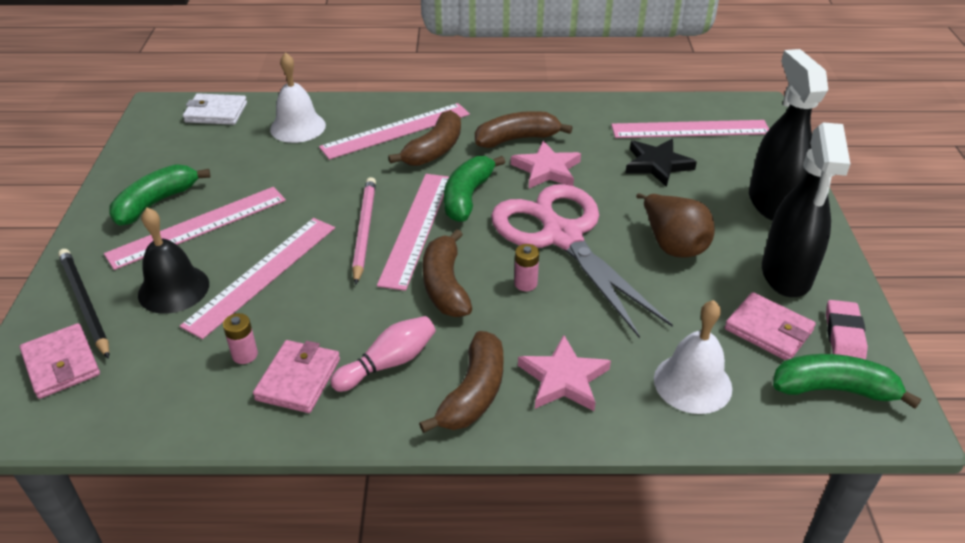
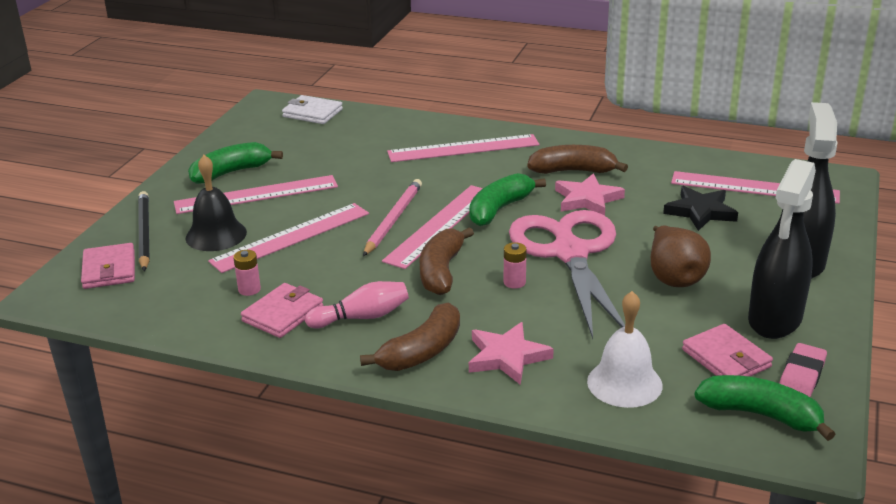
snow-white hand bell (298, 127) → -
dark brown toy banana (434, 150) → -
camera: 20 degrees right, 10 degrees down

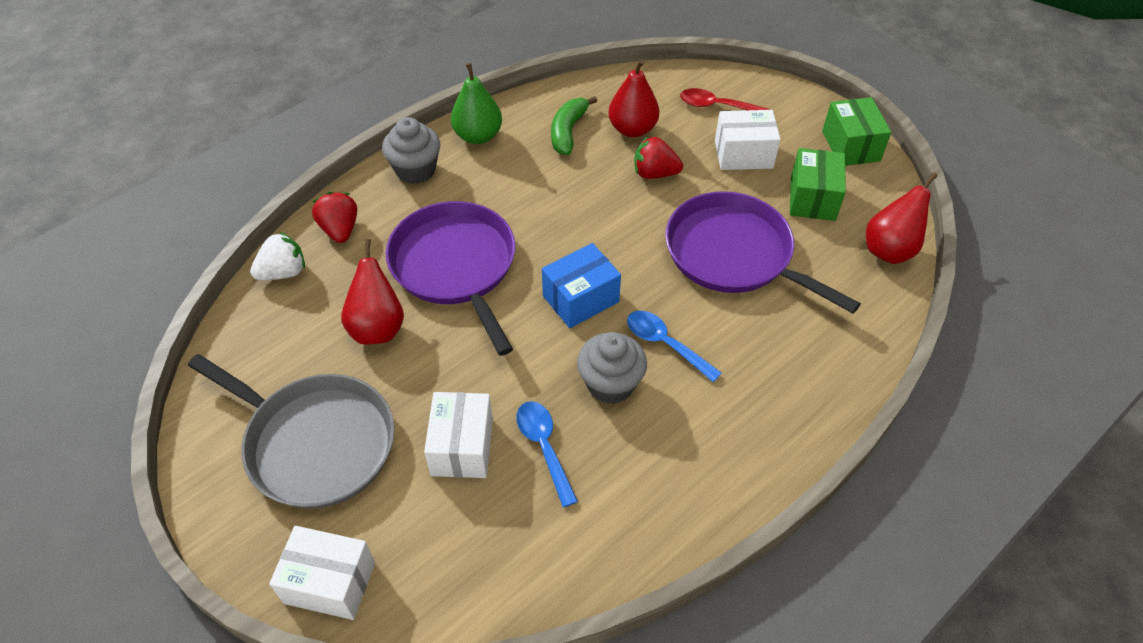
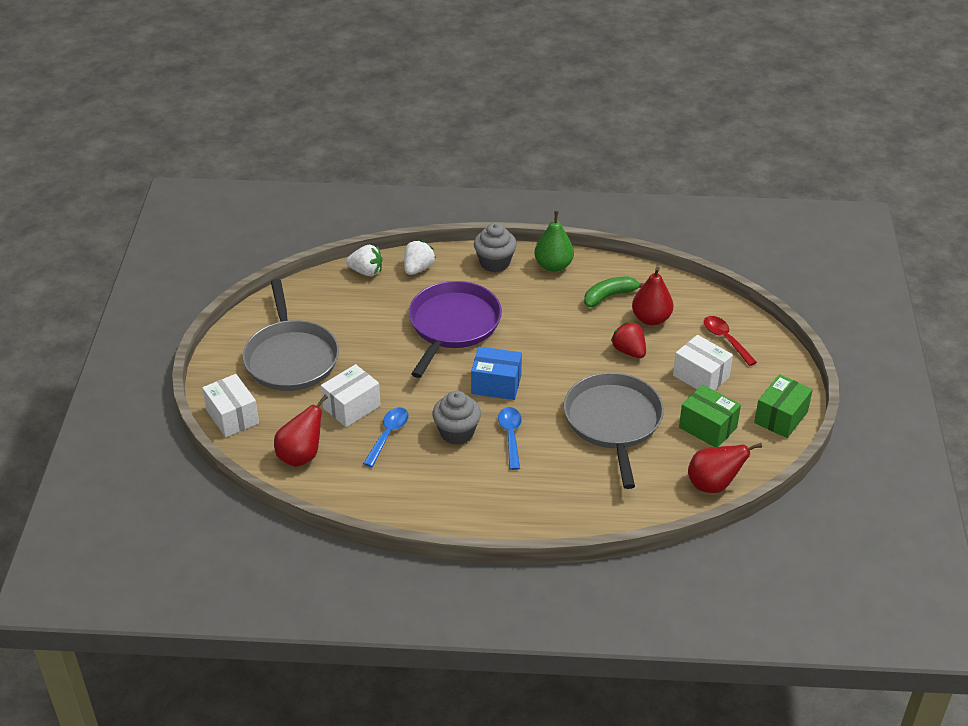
emerald box (812, 198) → emerald box (707, 427), 75 degrees clockwise
purple pan (734, 254) → ash-grey pan (613, 422)
red berry (340, 229) → snow-white berry (418, 268)
red pear (377, 327) → red pear (301, 456), move
camera: 45 degrees right, 10 degrees down

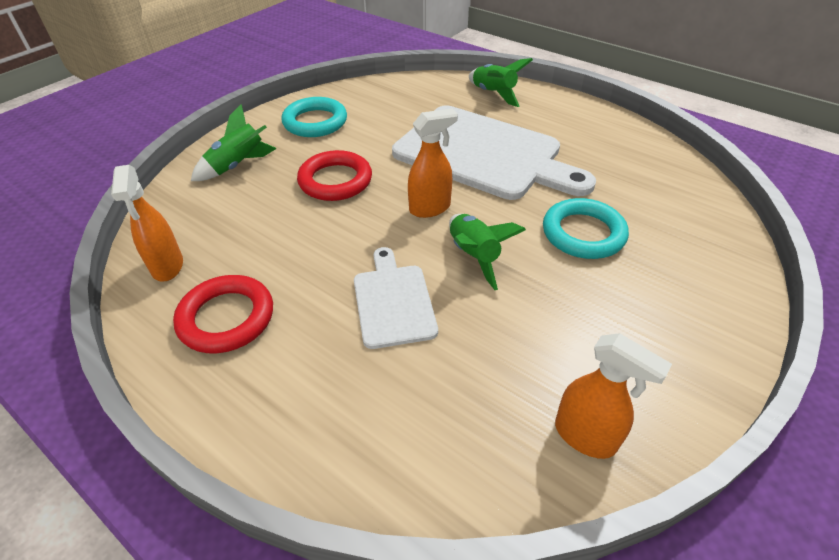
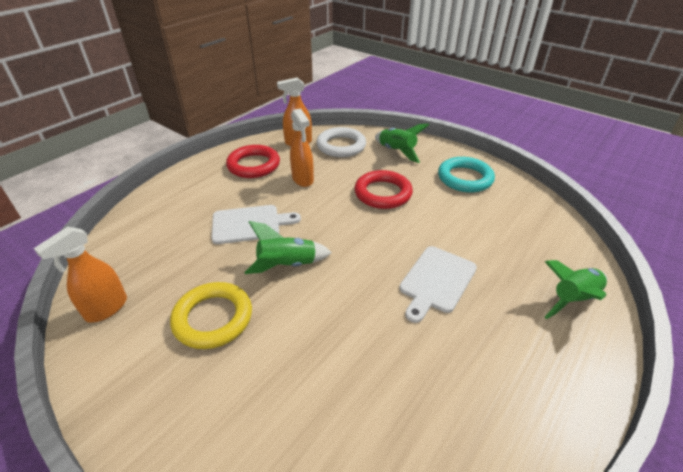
snow-white chopping board (483, 154) → snow-white chopping board (436, 281), x0.50
orange-coloured spray bottle (430, 208) → orange-coloured spray bottle (303, 179), move
teal ring (583, 233) → -
- → snow-white ring (341, 146)
- → yellow ring (213, 318)
camera: 90 degrees right, 5 degrees down

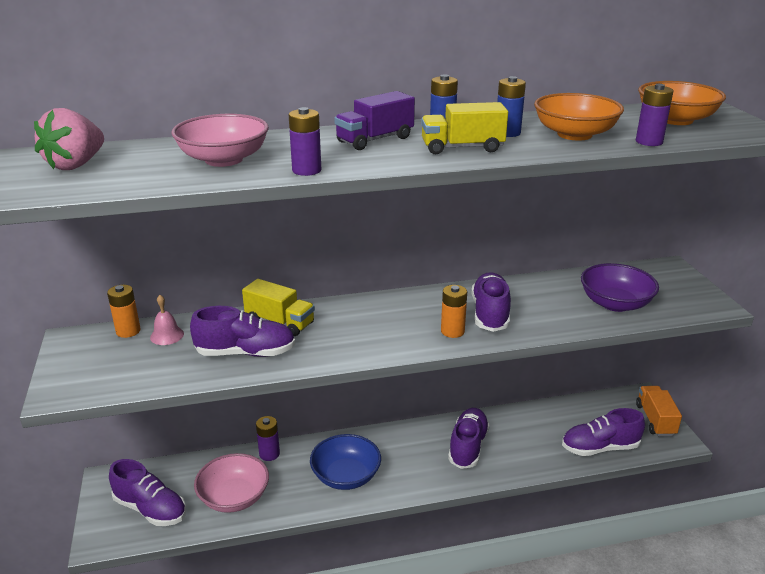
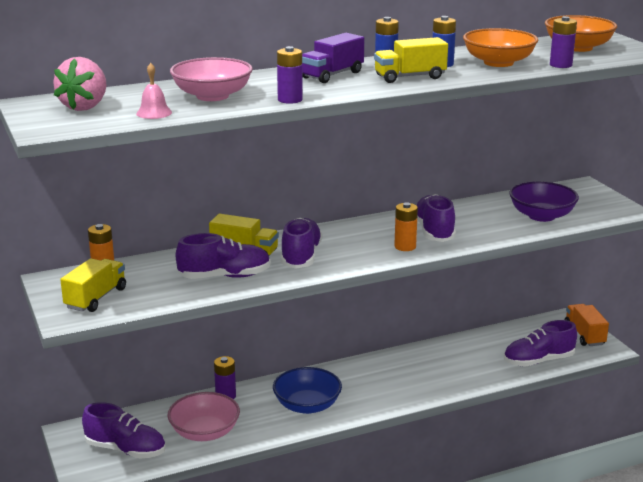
rose-pink hand bell (167, 335) → rose-pink hand bell (154, 113), move
purple sneaker (468, 447) → purple sneaker (301, 256), move
- → yellow truck (96, 298)
camera: 10 degrees left, 5 degrees down

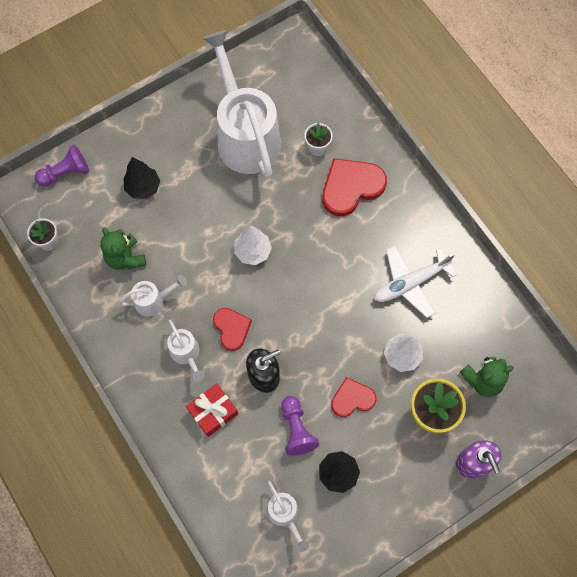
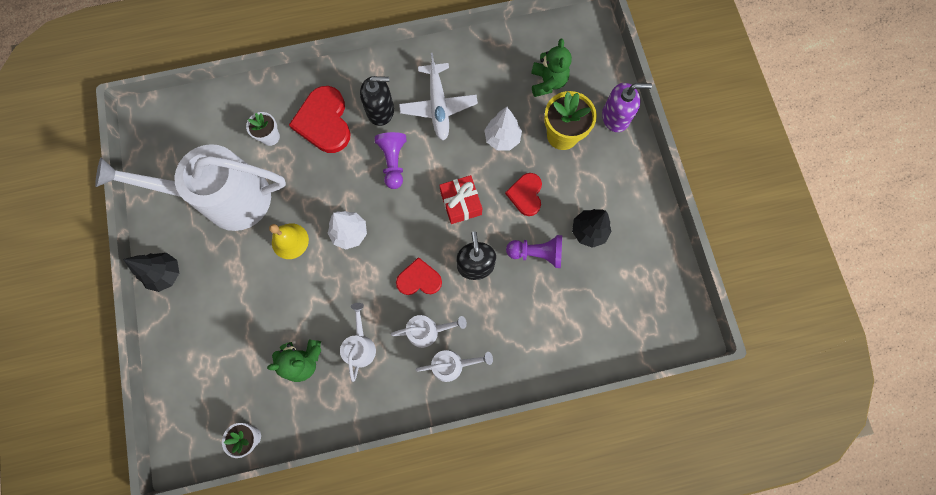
purple chess pawn (65, 173) → purple chess pawn (393, 162), move
jet-black fir tree (143, 187) → jet-black fir tree (166, 274), move
red present (213, 412) → red present (461, 203), move
snow-white watering pot (285, 515) → snow-white watering pot (452, 364), move
- → jet-black soap pump (380, 110)
- → yellow hand bell (290, 241)
camera: 70 degrees left, 5 degrees up

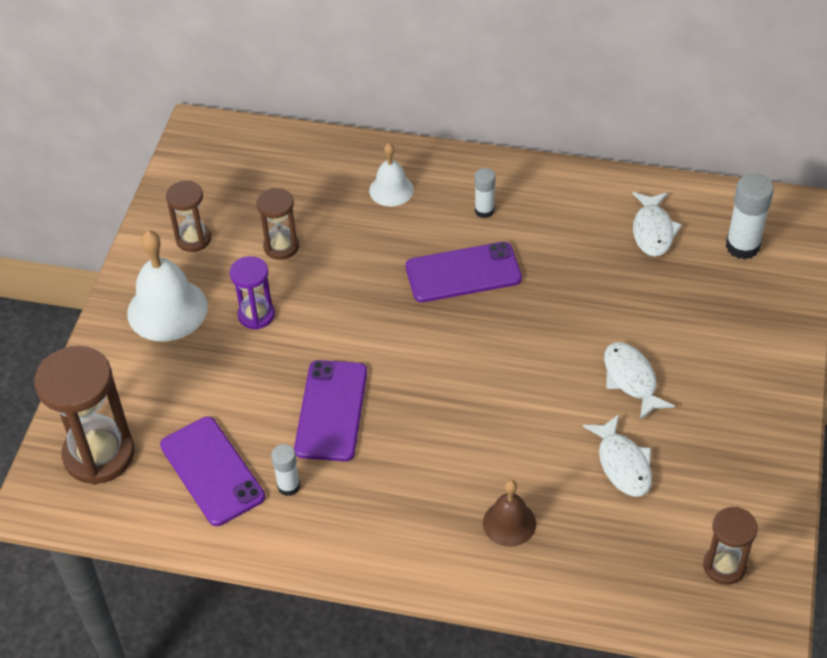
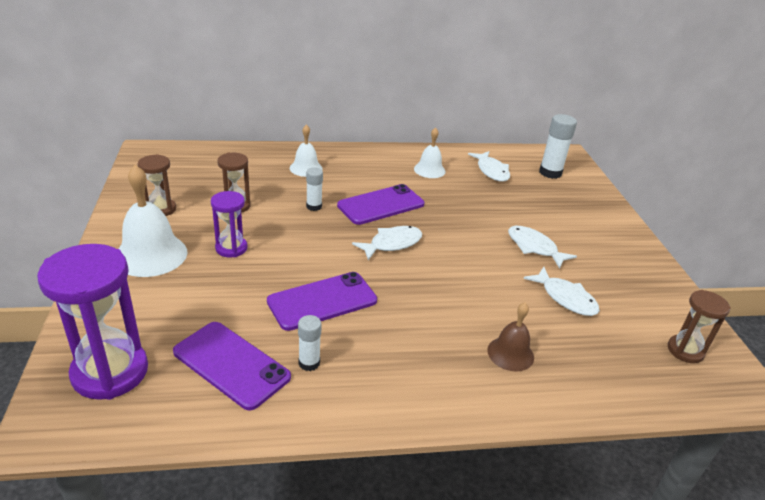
snow-white glue (484, 211) → snow-white glue (314, 206), move
dark brown hourglass (99, 454) → purple hourglass (110, 372)
purple mobile phone (331, 410) → purple mobile phone (322, 301), 75 degrees clockwise
- → snow-white hand bell (429, 170)
- → snow-white fish (392, 244)
camera: 25 degrees left, 15 degrees down

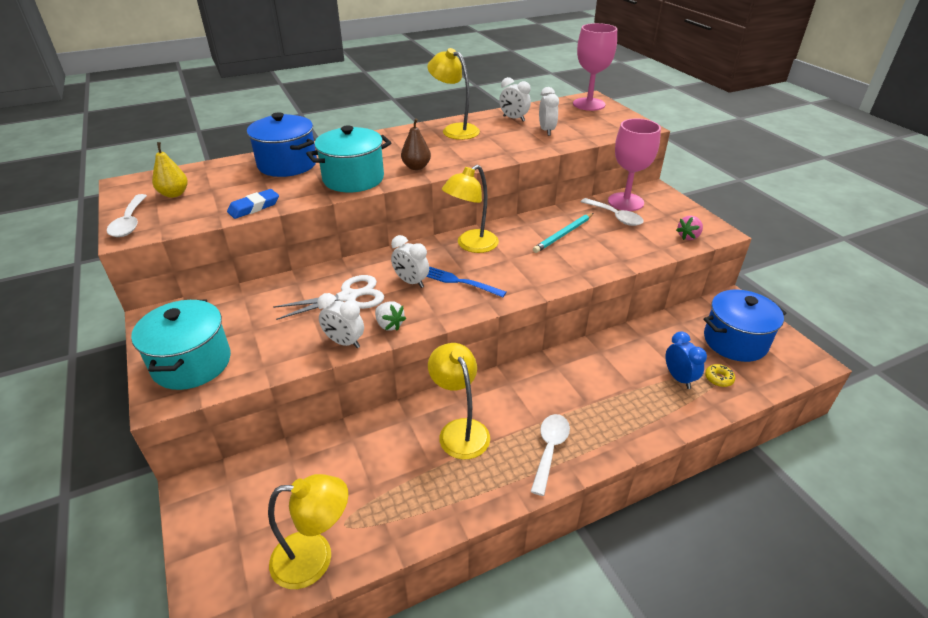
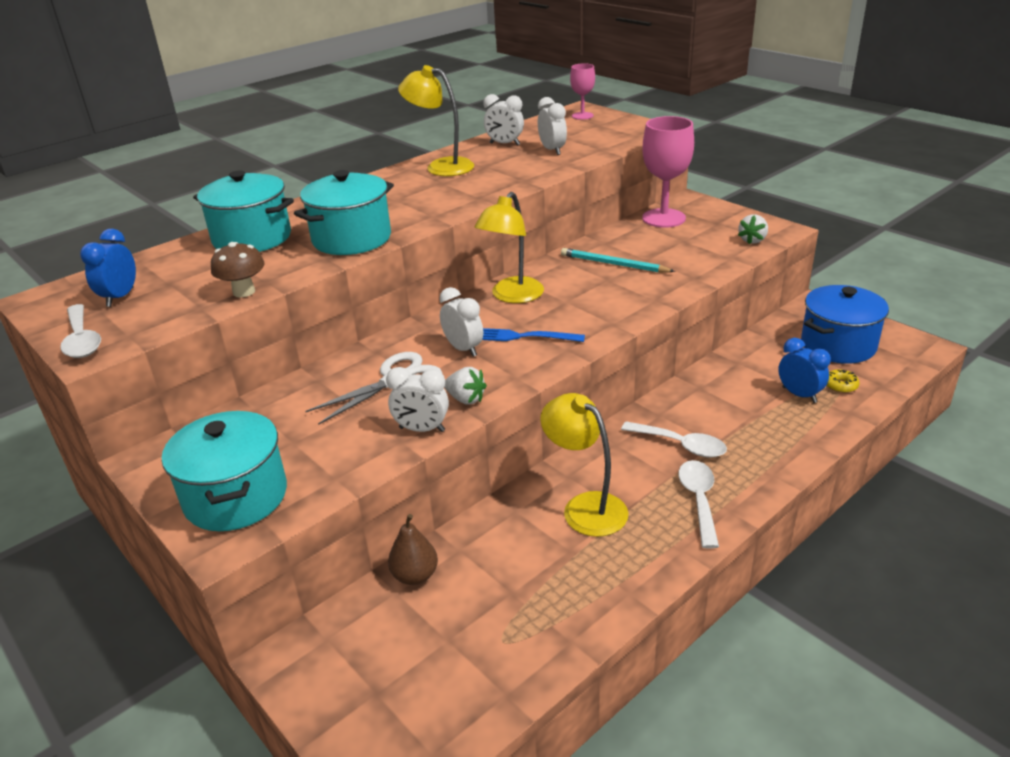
rose-pink chalice (589, 104) → rose-pink chalice (582, 116), x0.55
cobalt stockpot (287, 164) → teal stockpot (252, 238)
dark brown pear (416, 167) → dark brown pear (415, 576), move
yellow pear (174, 194) → cobalt alarm clock (120, 297)
cobalt eraser (254, 207) → dark brown mushroom (244, 292)
snow-white spoon (615, 217) → snow-white spoon (680, 445), move
teal wooden pencil (563, 234) → teal wooden pencil (613, 264), 90 degrees clockwise
rose-pink berry (688, 236) → snow-white berry (752, 240)
snow-white alarm clock (411, 282) → snow-white alarm clock (463, 349), 150 degrees counterclockwise
yellow lamp (315, 558) → -
camera: 15 degrees left, 5 degrees down

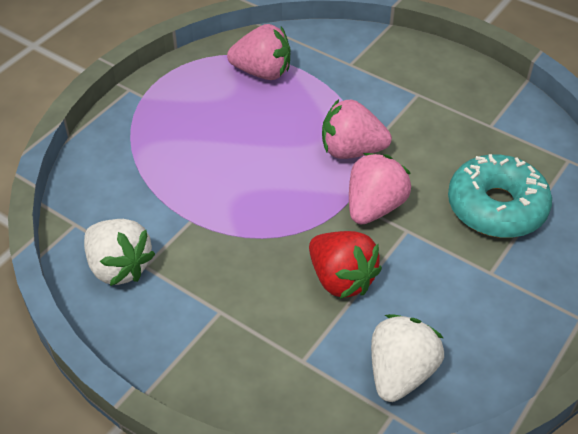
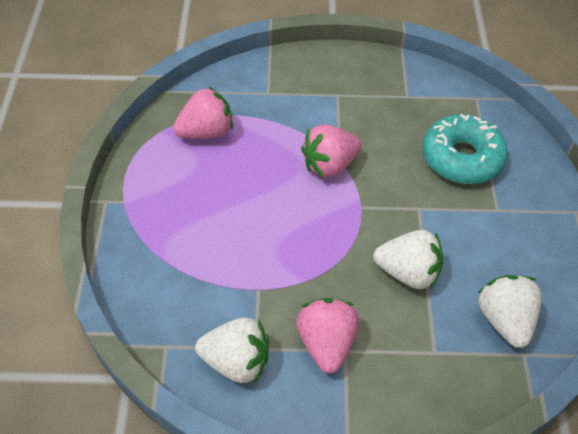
rose-pink berry (374, 207) → rose-pink berry (326, 343), move
red berry (341, 279) → snow-white berry (408, 272)
camera: 35 degrees left, 5 degrees up

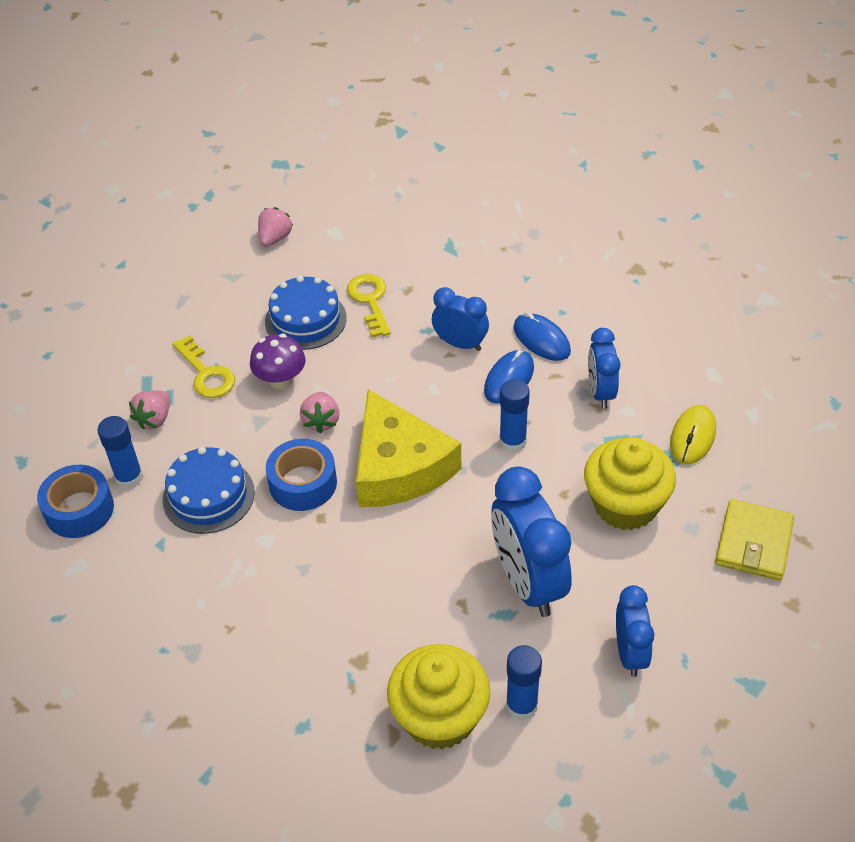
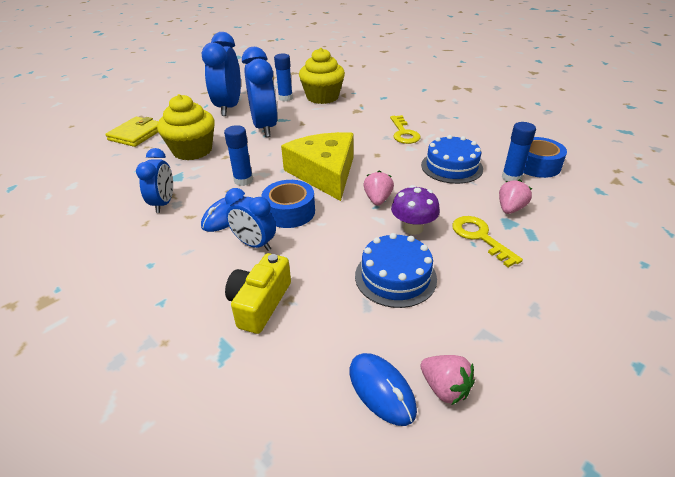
rose-pink berry (275, 238) → rose-pink berry (445, 388), 75 degrees counterclockwise
yellow door key (370, 301) → yellow door key (403, 133), move
cobalt computer mouse (541, 340) → cobalt computer mouse (381, 390), move
yellow computer mouse (692, 437) → -
cobalt tape (303, 483) → cobalt tape (289, 212), move
cobalt alarm clock (630, 653) → cobalt alarm clock (229, 108), x1.71
- → yellow compact camera (260, 303)
camera: 175 degrees left, 10 degrees down

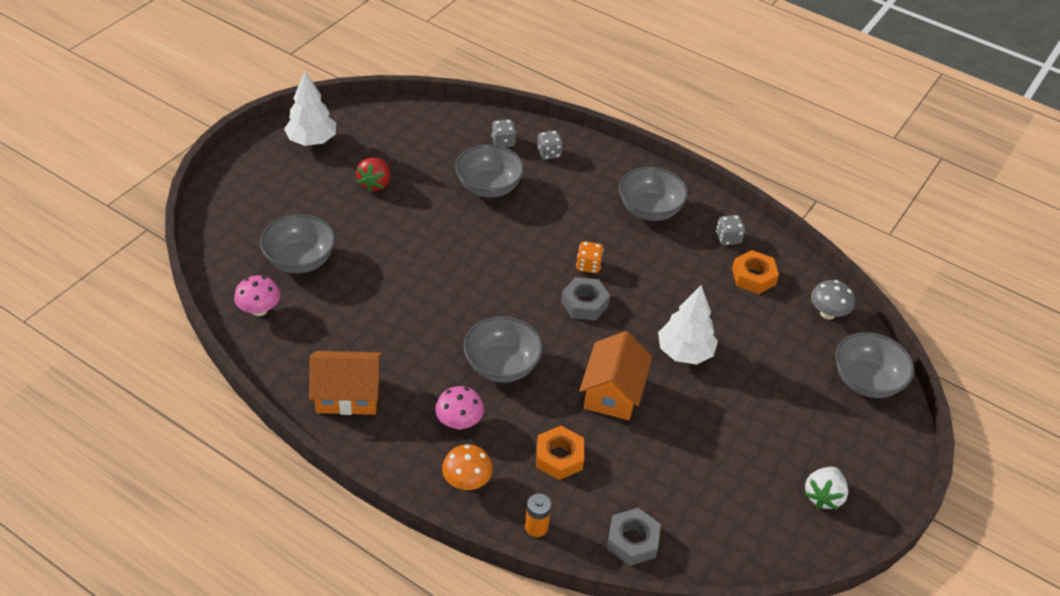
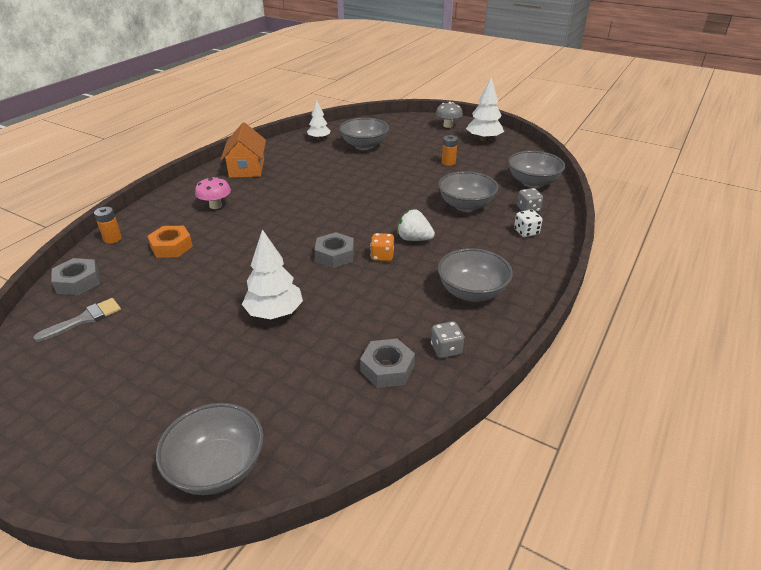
ash-grey dice (549, 153) → snow-white dice (526, 232)
red berry (375, 184) → orange-coloured AA battery (448, 162)
orange-coloured hexagon nut (753, 277) → ash-grey hexagon nut (387, 368)
rose-pink mushroom (259, 310) → snow-white fir tree (319, 138)
ash-grey mushroom (827, 313) → ash-grey mushroom (448, 125), move
ash-grey serving bowl (502, 365) → ash-grey serving bowl (532, 182), move
orange-coloured cottage (612, 392) → -
orange-coloured mushroom (467, 481) → -
snow-white berry (823, 496) → snow-white berry (414, 239), move
- → ash-grey paintbrush (84, 319)
camera: 90 degrees right, 10 degrees down

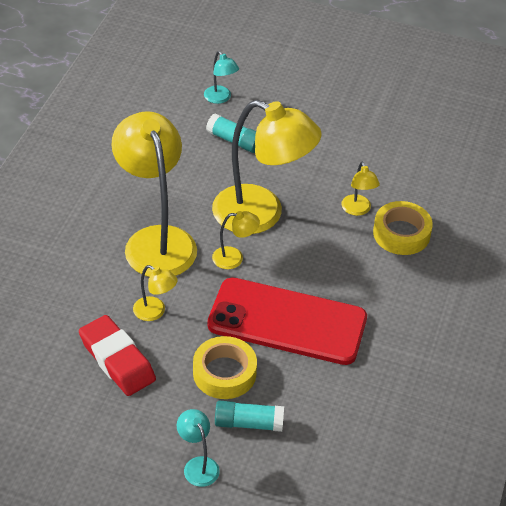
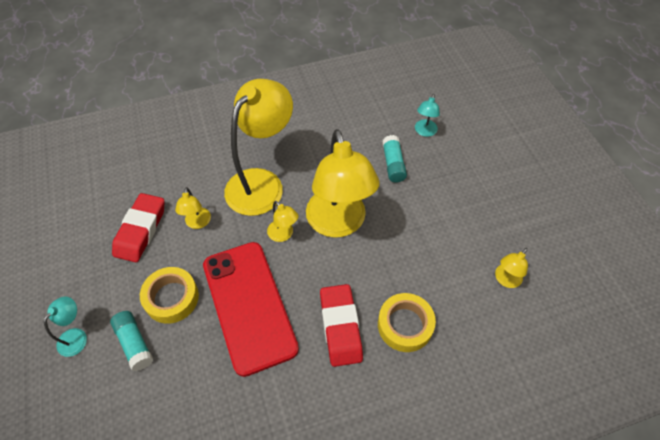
yellow lamp (357, 210) → yellow lamp (505, 280), move
- → red eraser (340, 327)
camera: 55 degrees right, 10 degrees up

